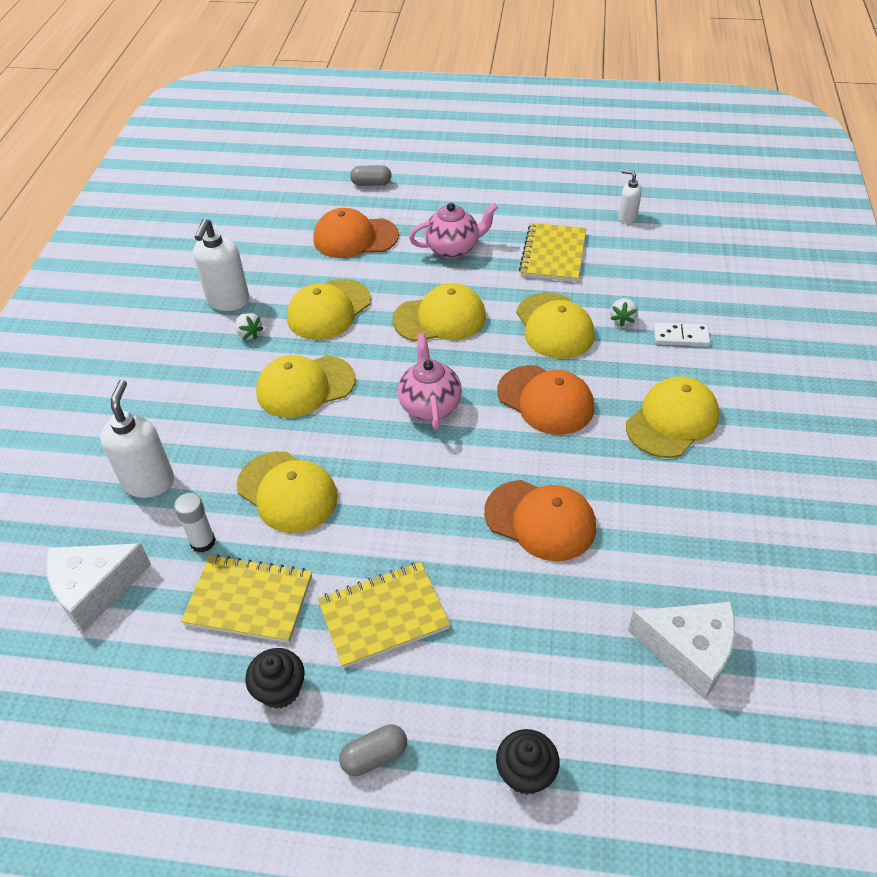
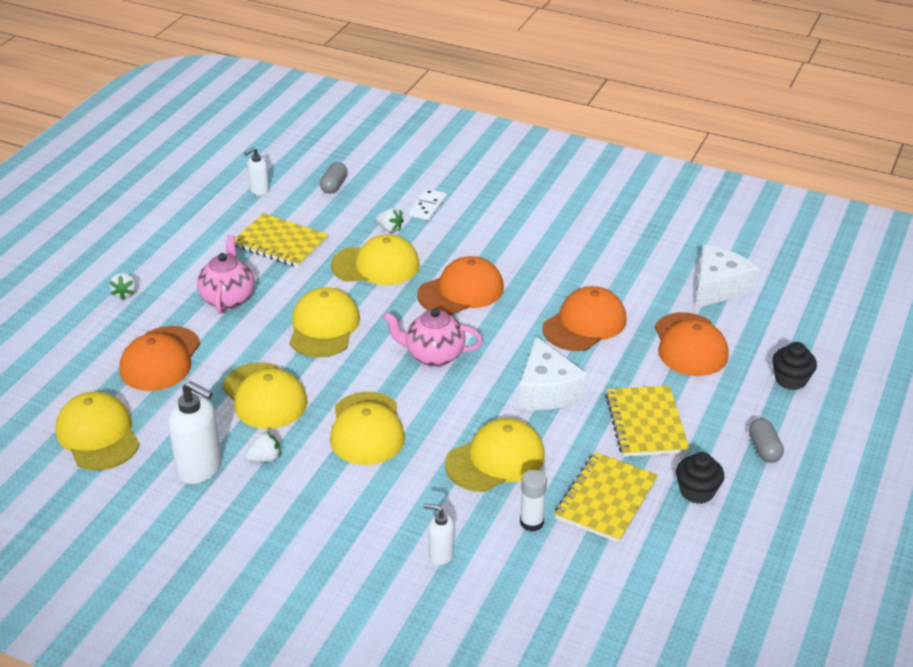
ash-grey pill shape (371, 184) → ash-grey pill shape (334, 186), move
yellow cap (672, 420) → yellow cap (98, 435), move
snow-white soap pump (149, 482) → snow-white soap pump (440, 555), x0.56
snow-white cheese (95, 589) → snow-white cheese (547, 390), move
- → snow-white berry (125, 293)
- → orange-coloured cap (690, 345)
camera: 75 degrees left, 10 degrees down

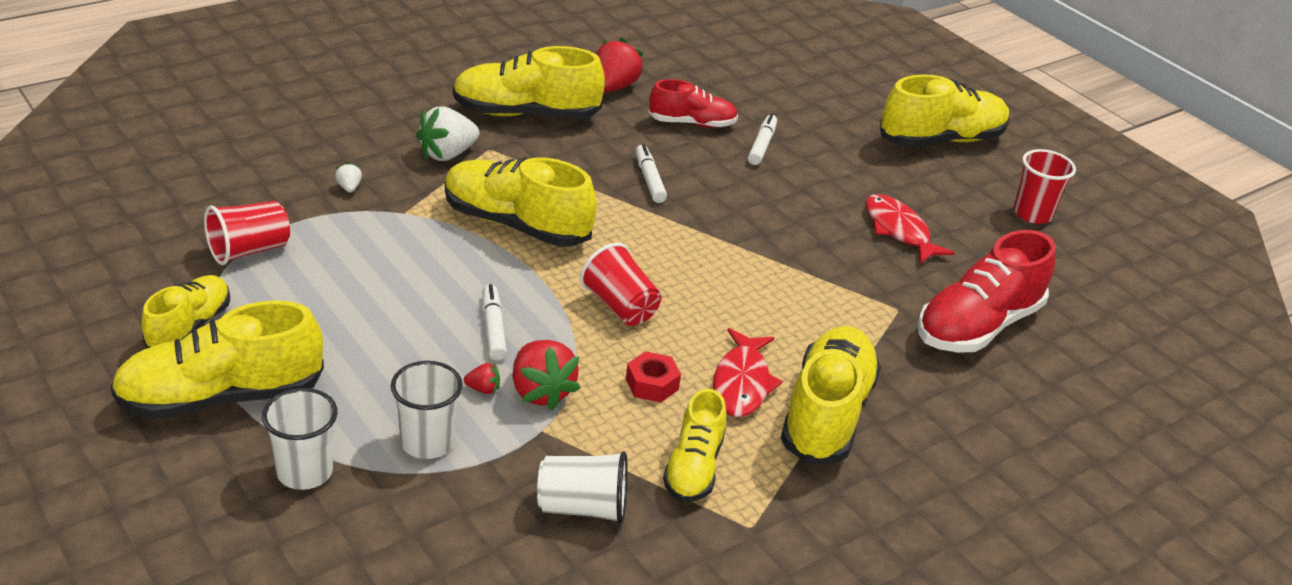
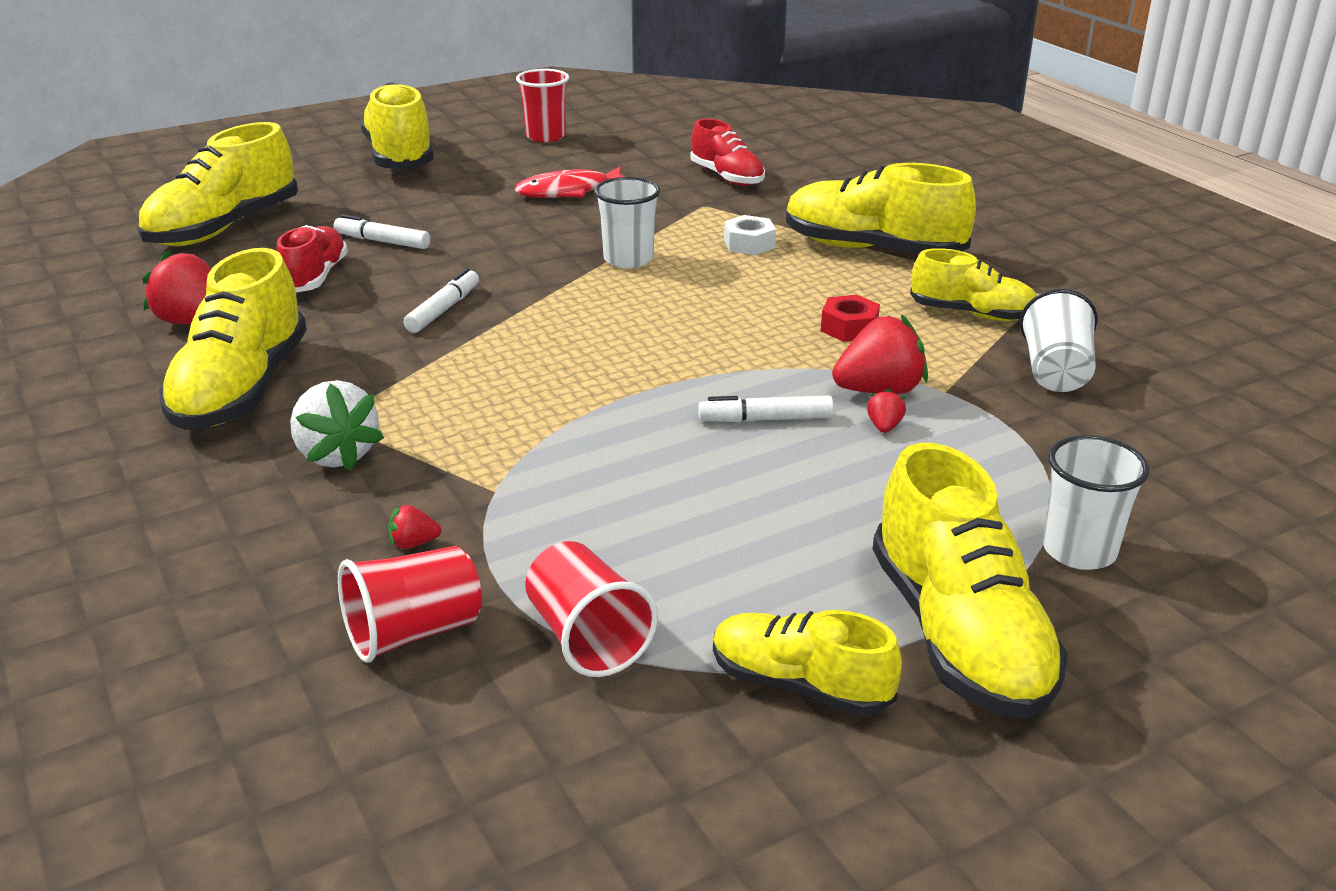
snow-white marker (649, 179) → snow-white marker (443, 310), 120 degrees clockwise
yellow sneaker (516, 224) → yellow sneaker (223, 228), move
snow-white berry (349, 187) → red berry (413, 543)
red sneaker (977, 326) → red sneaker (727, 177), x0.61
red cup (620, 306) → red cup (413, 632), move
red fish (741, 383) → -
snow-white cup (427, 442) → snow-white cup (628, 259), move
- → snow-white hexagon nut (749, 244)
camera: 80 degrees left, 5 degrees down

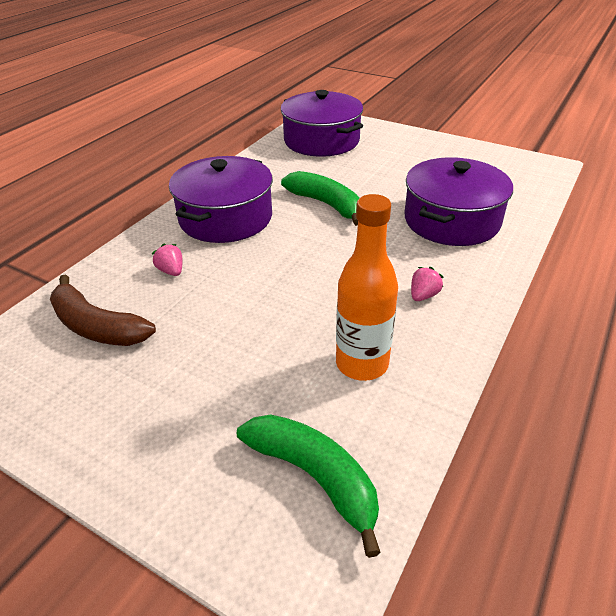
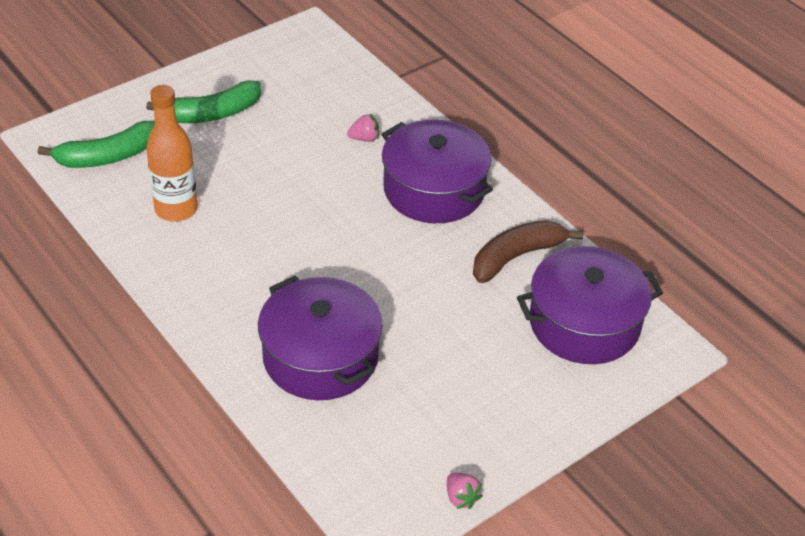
emerald toy banana (326, 204) → emerald toy banana (212, 113), move
rose-pink berry (423, 295) → rose-pink berry (461, 498), move
dark brown toy banana (97, 326) → dark brown toy banana (516, 257), move
camera: 110 degrees right, 5 degrees up

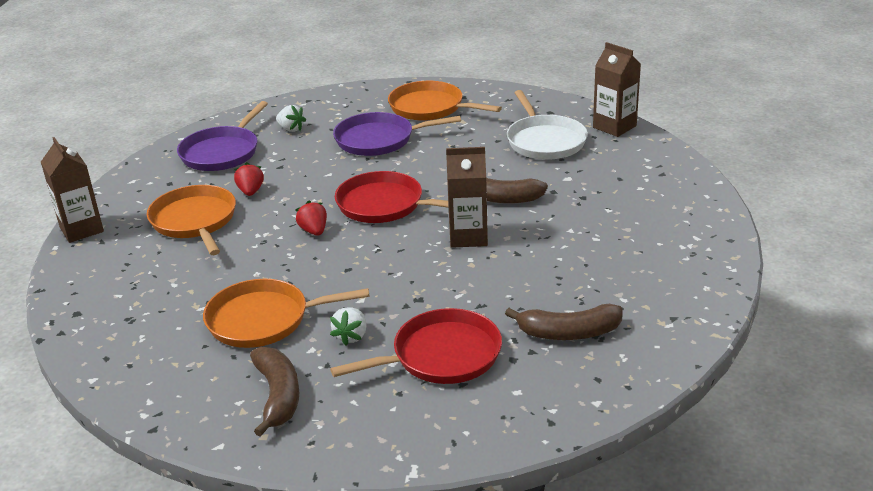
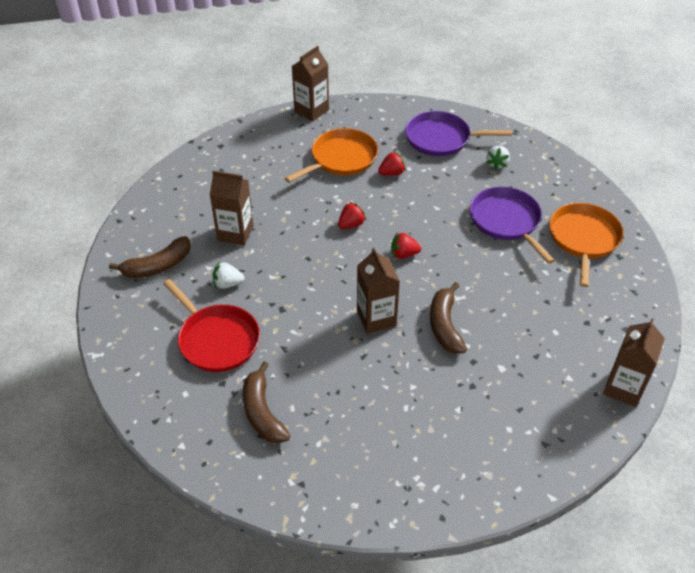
snow-white pan (544, 141) → -
red pan (385, 205) → red berry (404, 254)
orange-coloured pan (264, 319) → dark brown juice carton (235, 233)
camera: 70 degrees right, 15 degrees up

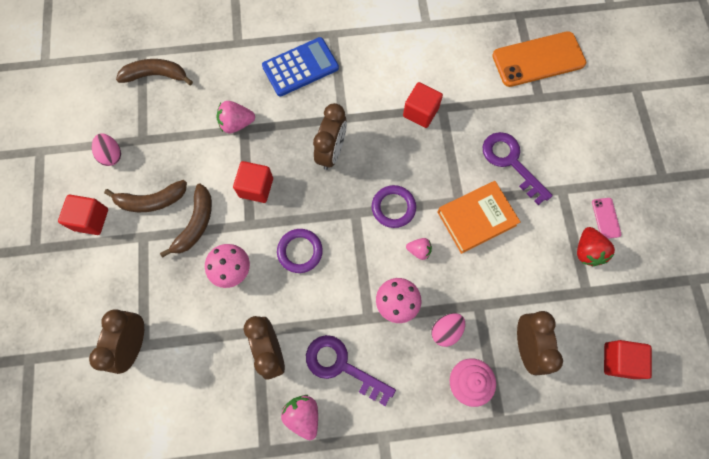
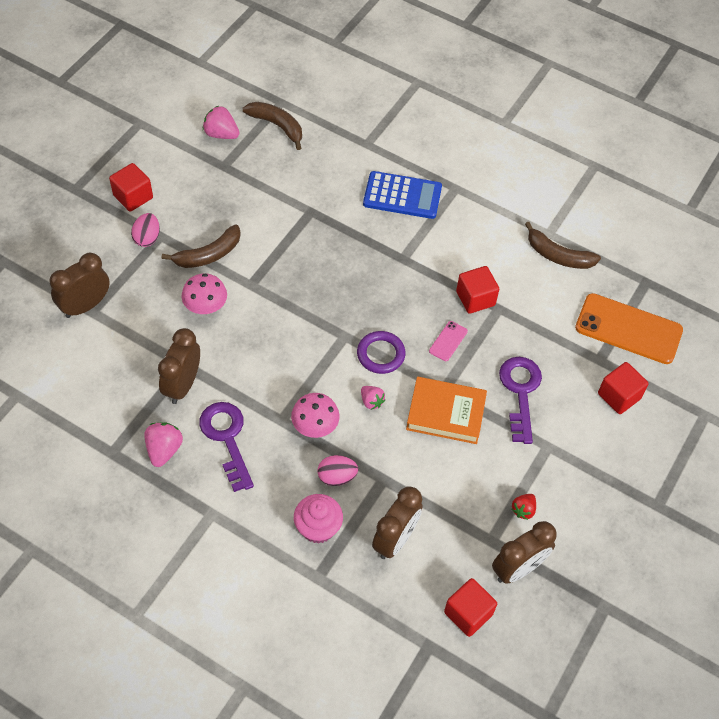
rose-pink berry (236, 124) → rose-pink berry (221, 134), move
dark brown alarm clock (331, 152) → dark brown alarm clock (518, 568), move
rose-pink egg shape (111, 155) → rose-pink egg shape (147, 238), move
red cube (256, 187) → red cube (619, 396), move
dark brown toy banana (151, 201) → dark brown toy banana (558, 255), move
rose-pink mobile phone (606, 218) → rose-pink mobile phone (448, 341), move
red berry (587, 251) → red berry (523, 510), x0.64
purple ring (300, 251) → -
camera: 35 degrees right, 15 degrees down

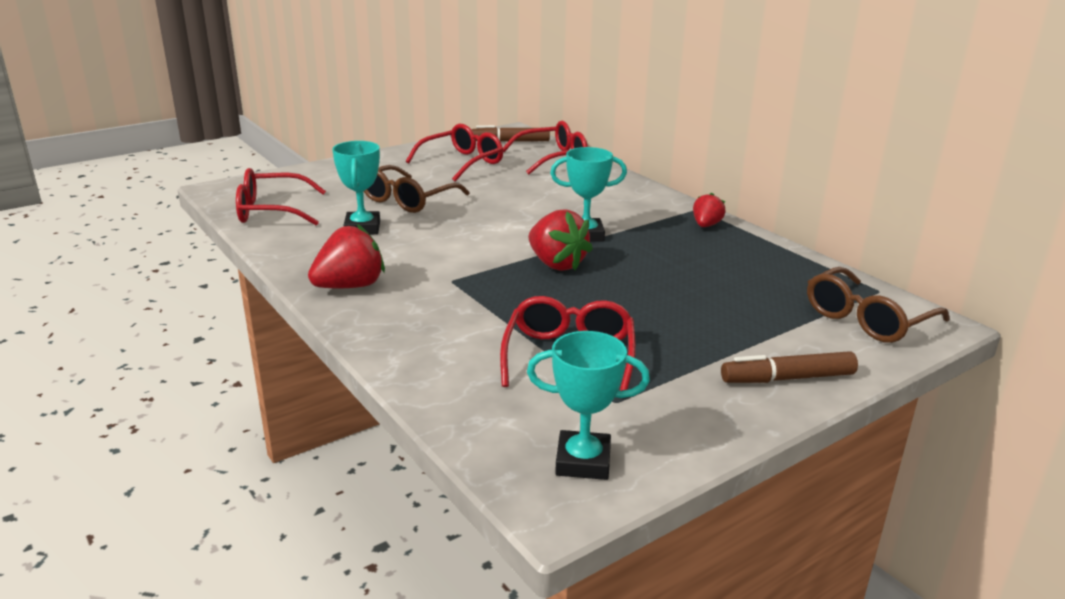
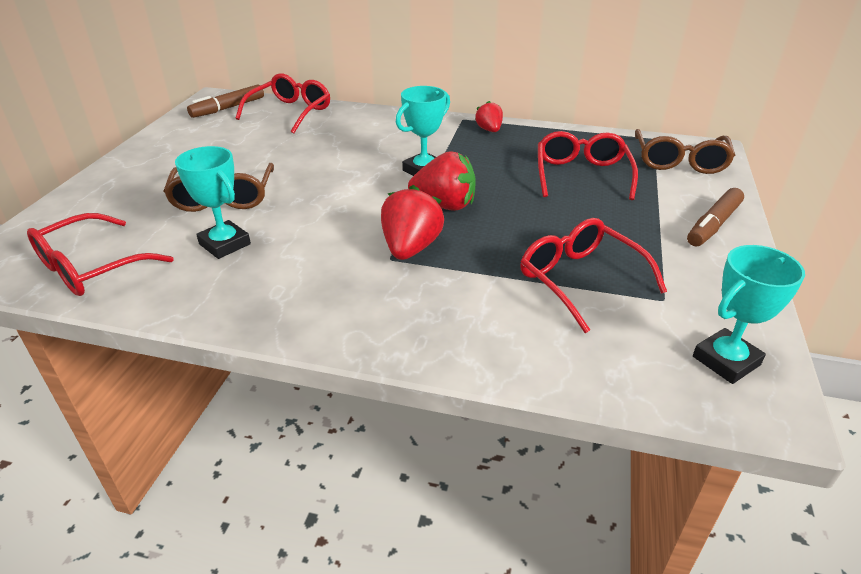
red eyeglasses (462, 162) → red eyeglasses (581, 175), move
red berry (350, 286) → red berry (410, 248), move
camera: 40 degrees left, 10 degrees up

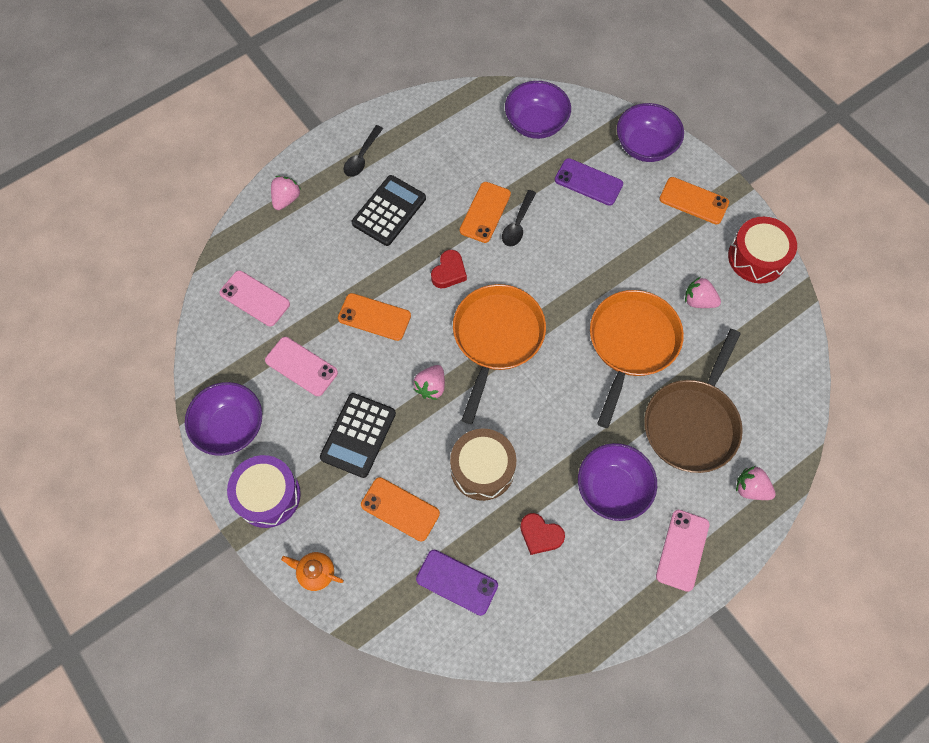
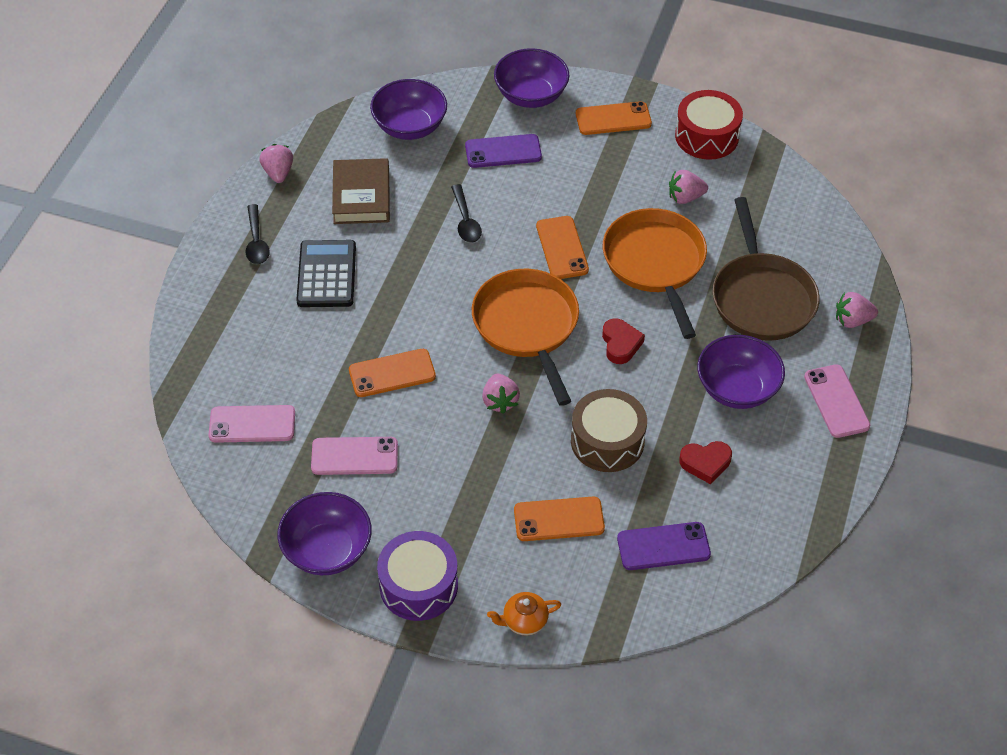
rose-pink berry (286, 199) → rose-pink berry (278, 173), move
orange-coloured mobile phone (485, 212) → orange-coloured mobile phone (562, 248), move
red heart shape (449, 272) → red heart shape (620, 344), move
jet-black calculator (358, 435) → -
- → dark brown hardcover (361, 196)
camera: 35 degrees left, 15 degrees down

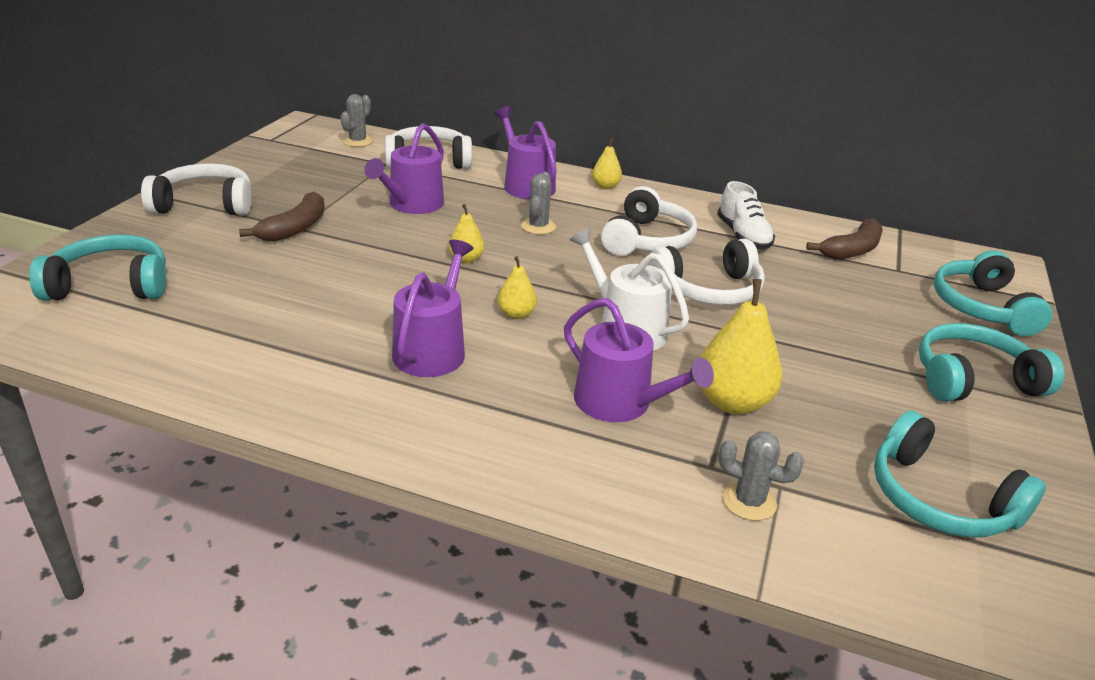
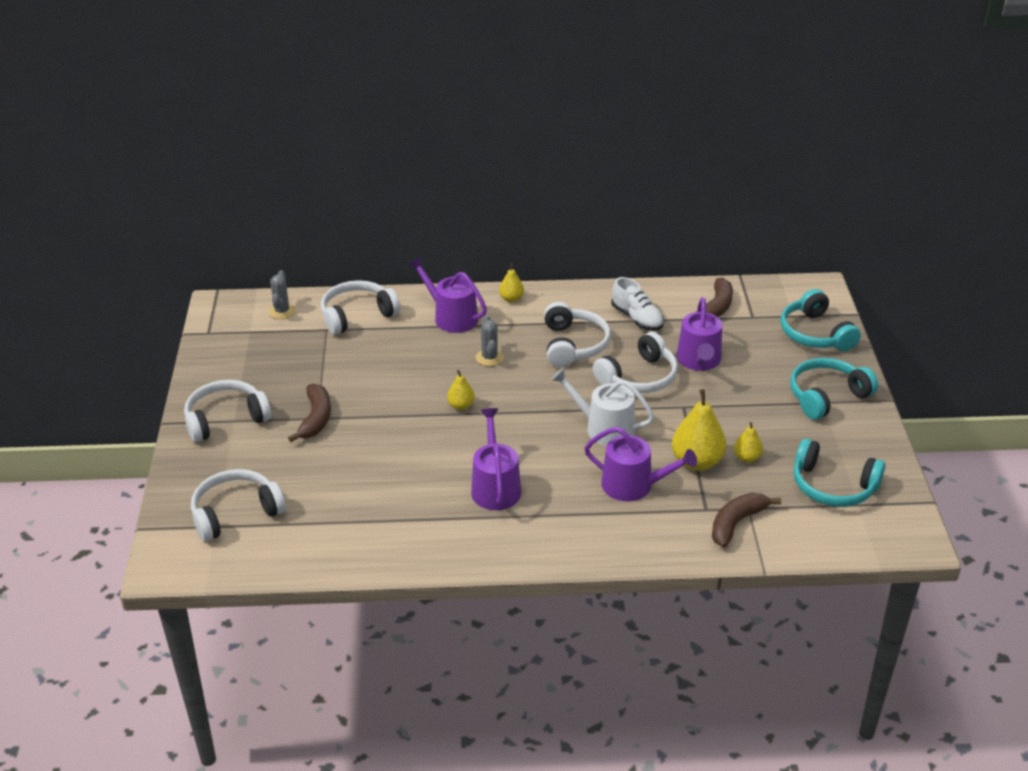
purple watering pot (412, 205) → purple watering pot (699, 360), move
teal headphones (110, 285) → snow-white headphones (236, 513)
yellow pear (516, 314) → yellow pear (747, 458), move
ash-grey cactus (749, 501) → dark brown toy banana (736, 523)
camera: 20 degrees left, 5 degrees up

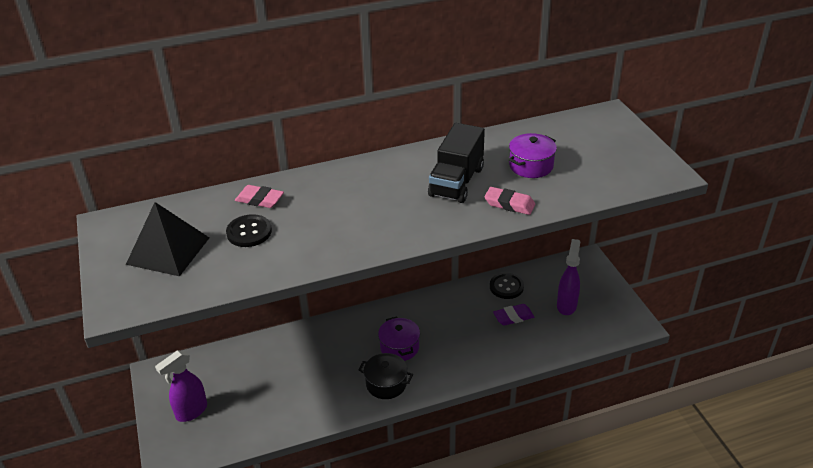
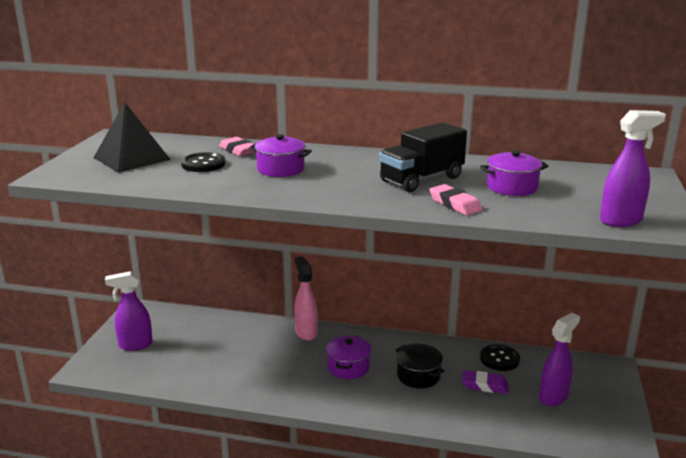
jet-black stockpot (386, 384) → jet-black stockpot (418, 376), move
- → purple spray bottle (621, 221)
- → purple stockpot (280, 169)
- → rose-pink spray bottle (306, 332)
camera: 30 degrees right, 15 degrees down

